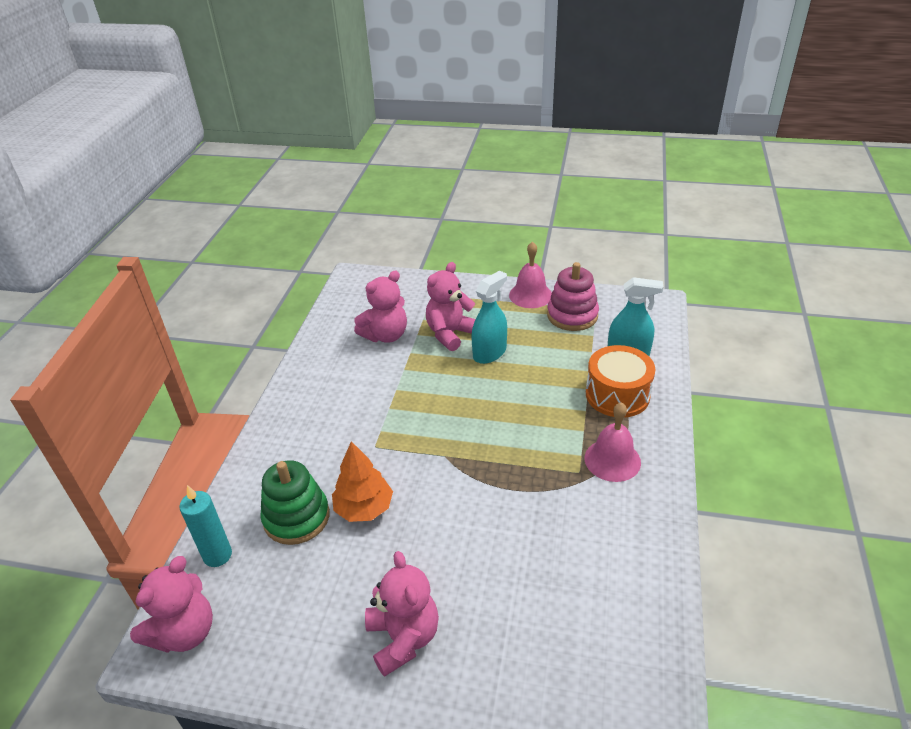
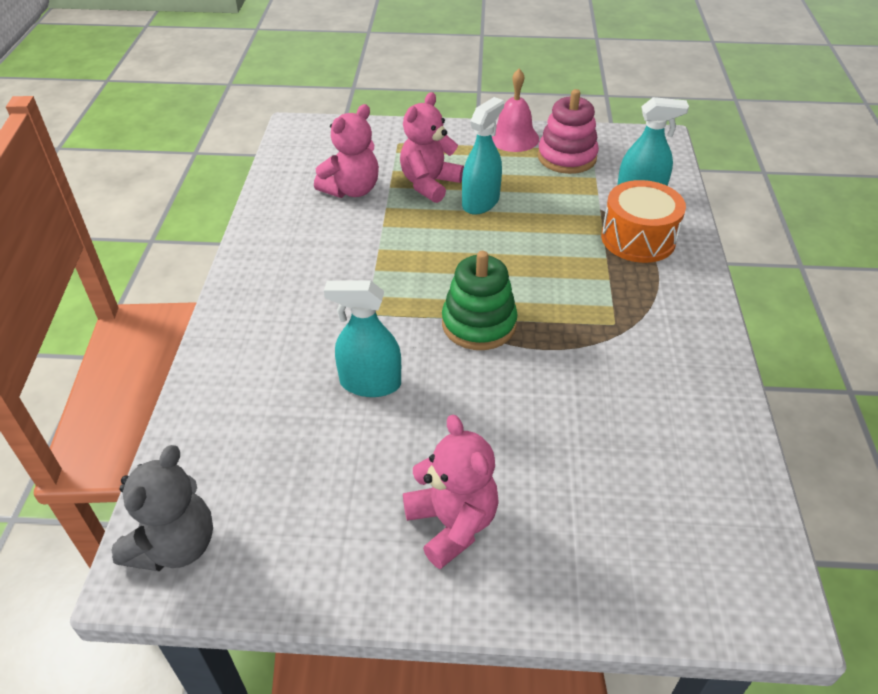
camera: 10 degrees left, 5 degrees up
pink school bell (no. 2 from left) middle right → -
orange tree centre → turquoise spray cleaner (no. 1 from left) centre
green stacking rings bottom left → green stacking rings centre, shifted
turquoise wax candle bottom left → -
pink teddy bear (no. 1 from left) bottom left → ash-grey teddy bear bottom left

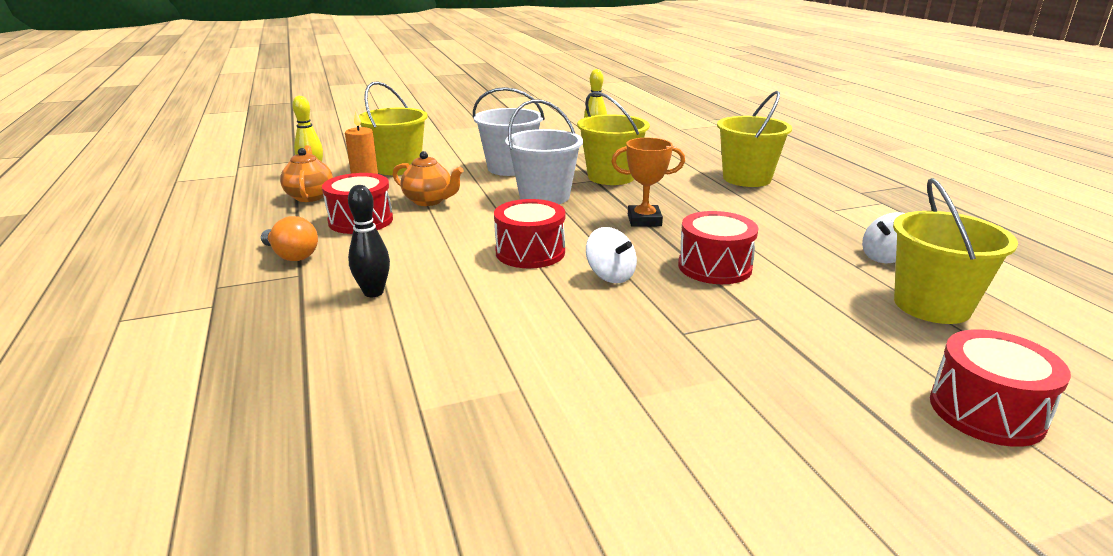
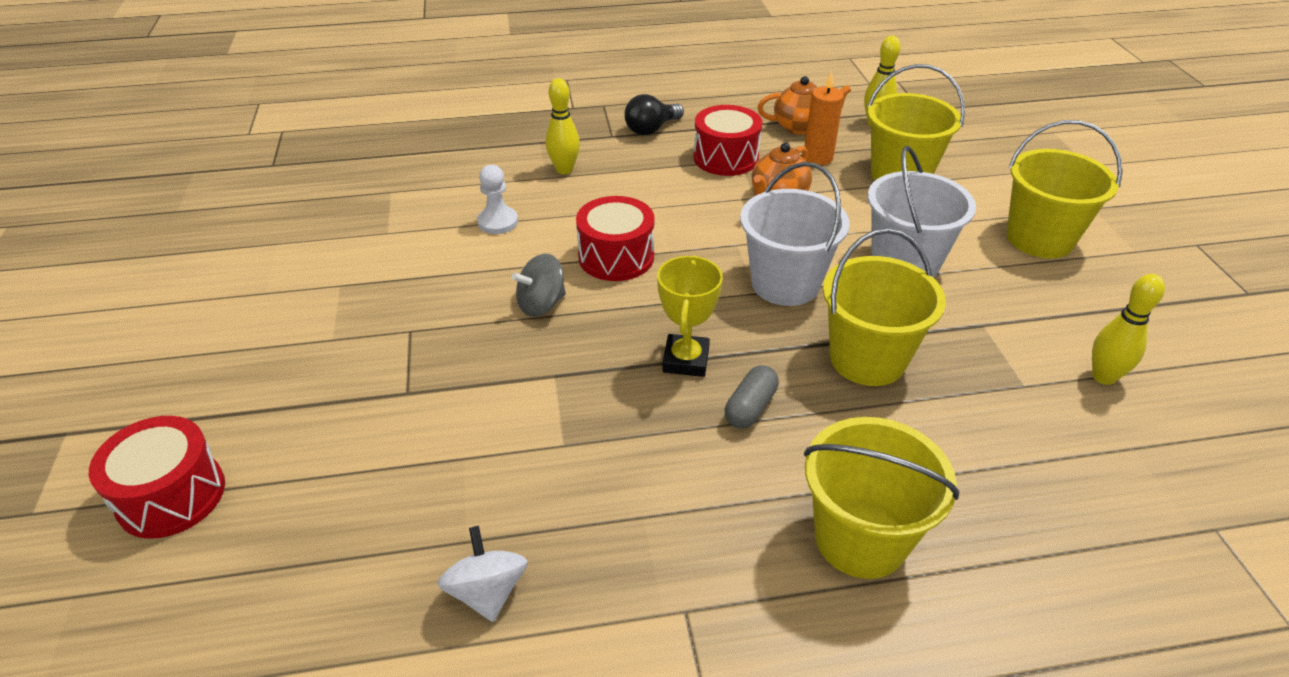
camera: 100 degrees right, 15 degrees up
orange award cup top centre → yellow award cup centre
yellow sand bucket (no. 4 from left) middle right → yellow sand bucket (no. 4 from left) top right, shifted
ebony tenpin middle left → yellow tenpin (no. 1 from left) top centre
red drum (no. 3 from left) centre → -
orange bulb middle left → ebony bulb top centre
pure white spinning top (no. 1 from left) centre → ash-grey spinning top centre
- → pure white chess pawn top centre
- → ash-grey pill shape centre

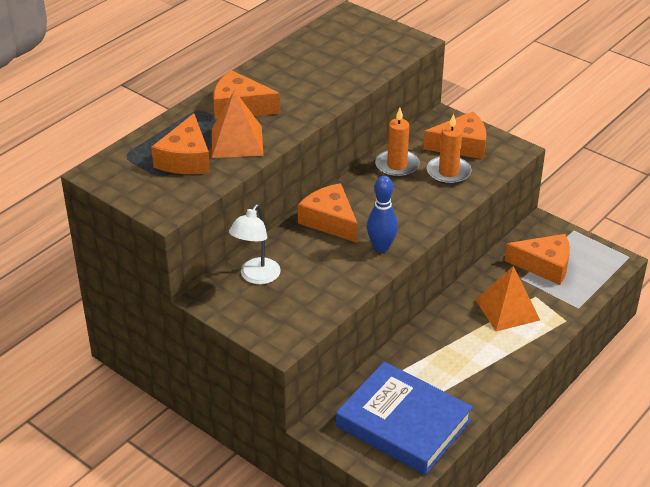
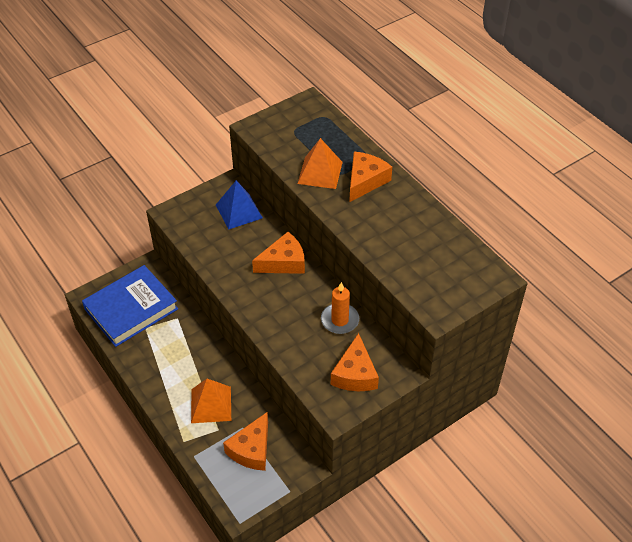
camera: 105 degrees right, 10 degrees up
orange piece of cheese (no. 1 from left) top left → -
orange wax candle (no. 2 from left) top right → -
cobalt tenpin centre → -
pure white reading lamp centre → cobalt solid pyramid centre

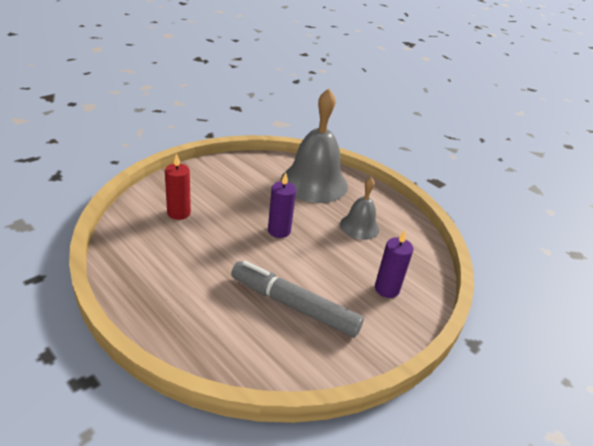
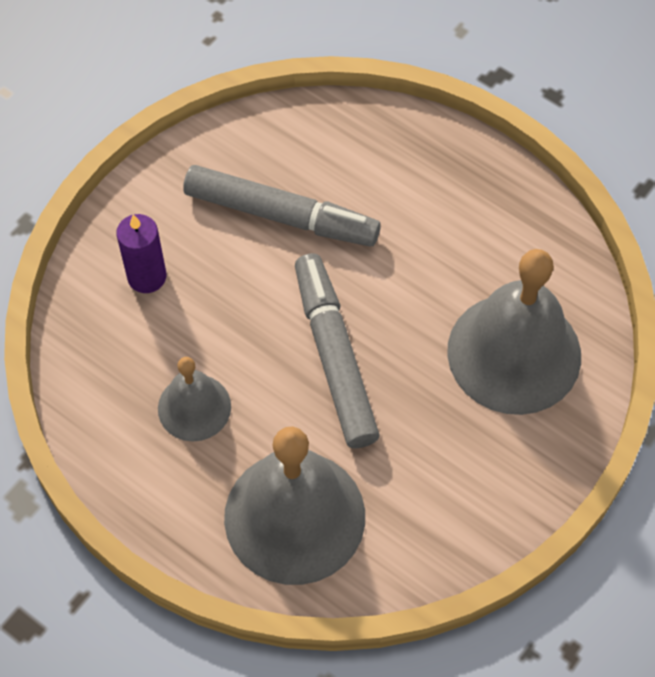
camera: 175 degrees right, 25 degrees up
red wax candle middle left → ash-grey school bell (no. 3 from left) middle right
purple wax candle (no. 1 from left) centre → ash-grey marker pen (no. 2 from left) centre

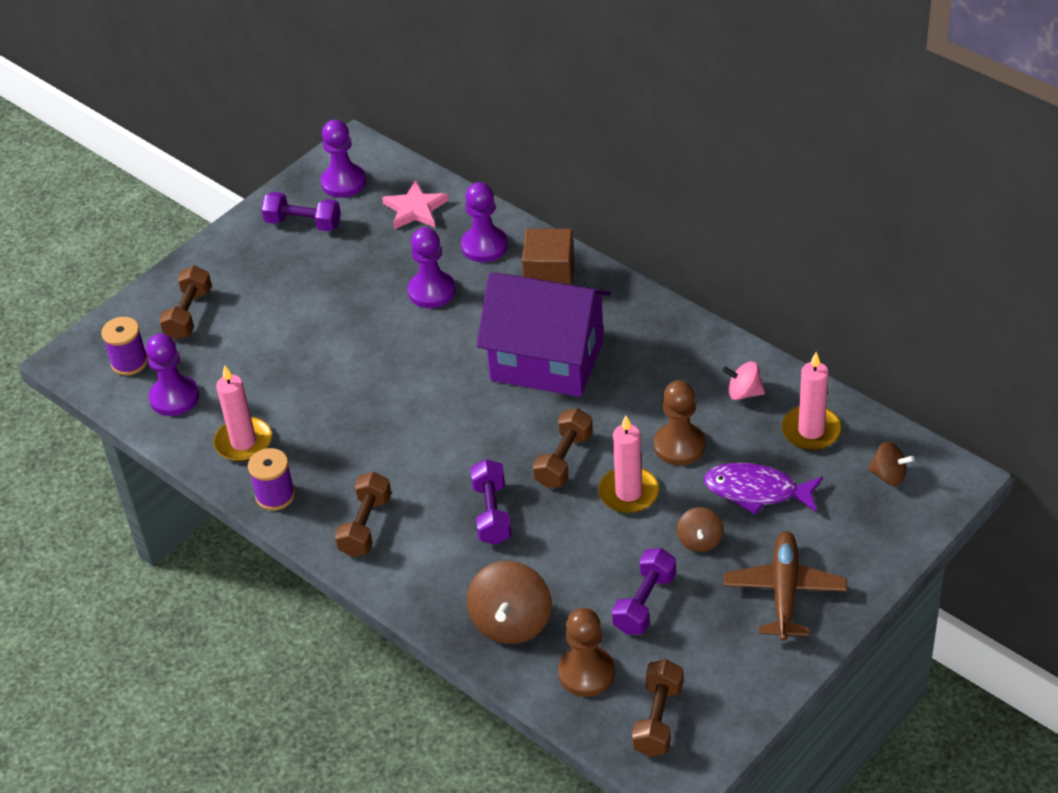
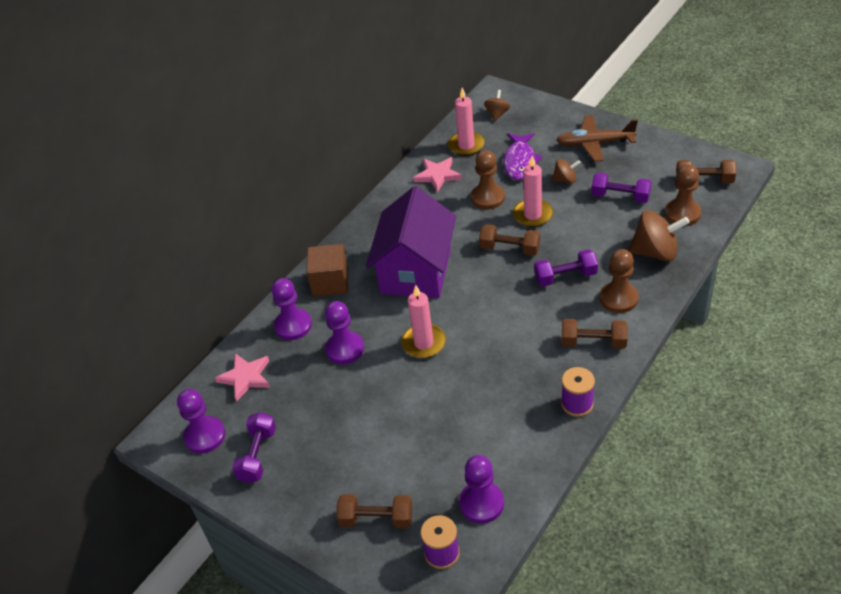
camera: 95 degrees left, 0 degrees up
pink spinning top middle right → pink star (no. 2 from left) top centre
pink wax candle (no. 1 from left) middle left → pink wax candle (no. 1 from left) centre, shifted
- → dark brown chess pawn (no. 2 from left) middle right

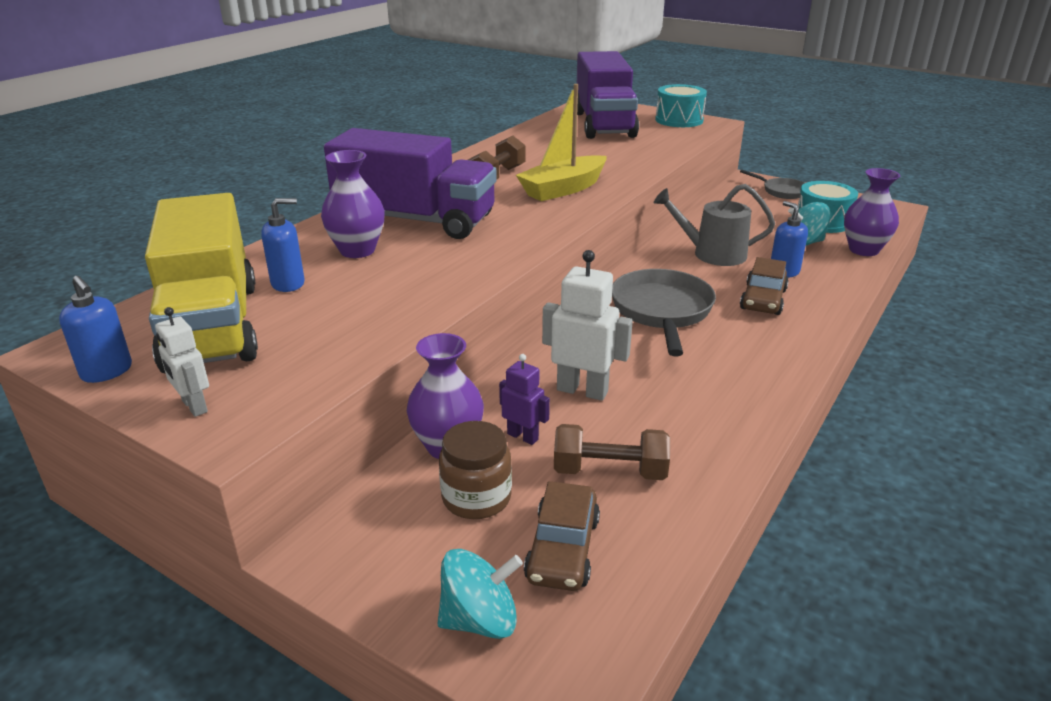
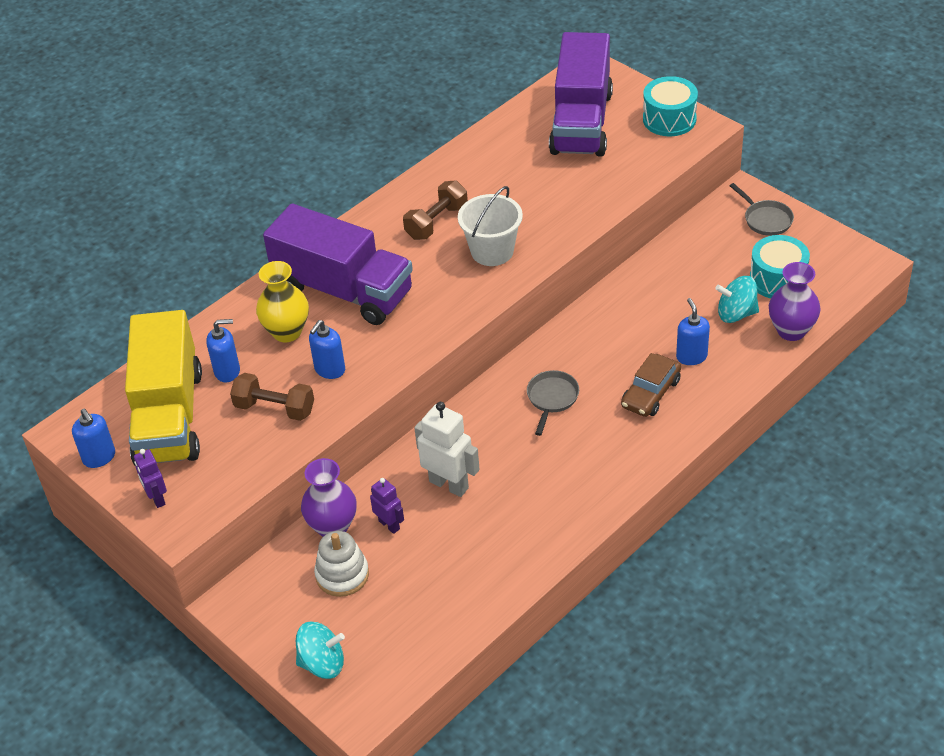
camera: 15 degrees right, 15 degrees up
yellow boat top centre → pure white sand bucket top centre
purple tall vase (no. 1 from left) top centre → yellow tall vase middle left
ash-grey sprinkling can top right → -
ash-grey skillet (no. 1 from left) centre, x0.57
pure white toy robot (no. 1 from left) middle left → purple toy robot (no. 1 from left) middle left
dark brown jar bottom centre → pure white stacking rings bottom centre
dark brown hand weight (no. 2 from left in the first image) centre → dark brown hand weight (no. 1 from left) middle left, shifted
dark brown toy car (no. 1 from left) bottom centre → -
- → cobalt pump bottle (no. 3 from left) centre

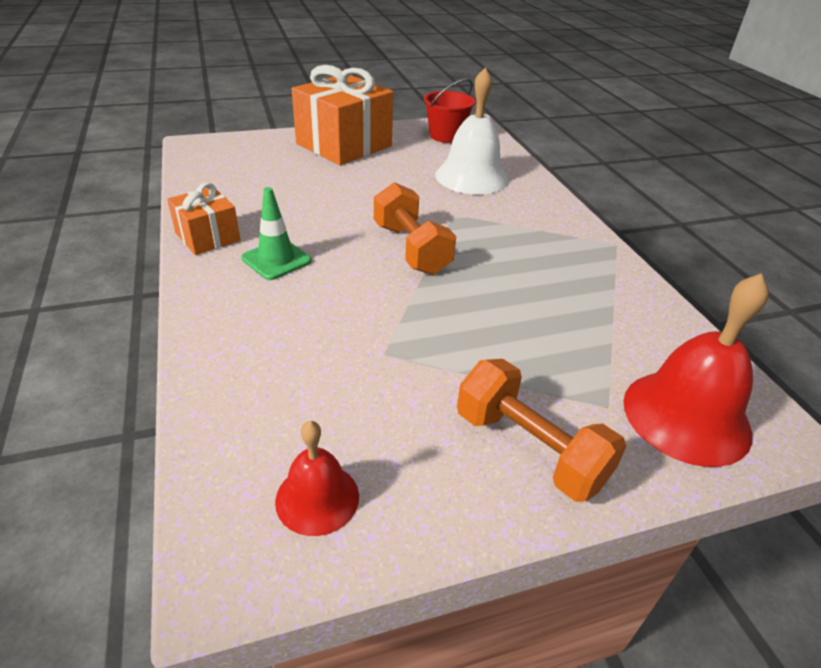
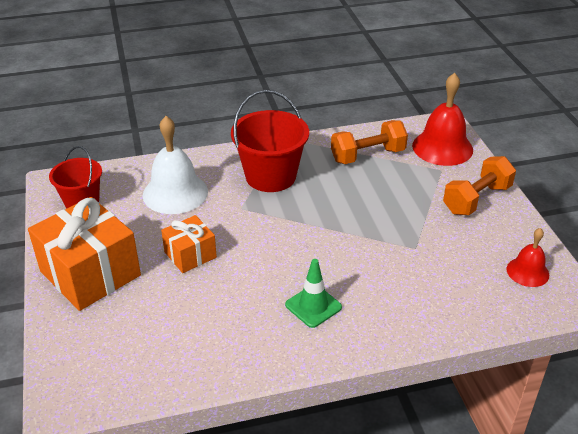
camera: 85 degrees left, 0 degrees up
orange hand weight (no. 1 from left) centre → orange hand weight (no. 1 from left) top centre, shifted
orange wrapped gift (no. 1 from left in the first image) top left → orange wrapped gift (no. 2 from left) middle left, shifted
- → red sand bucket (no. 2 from left) top centre

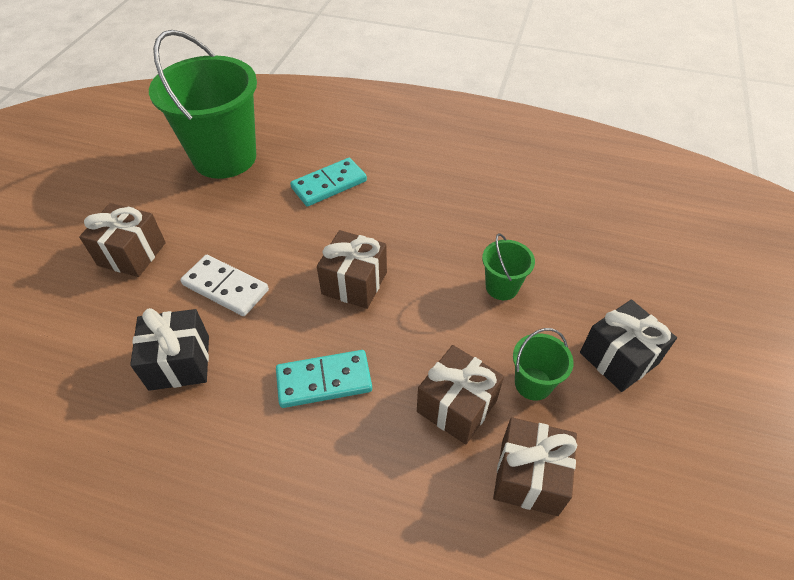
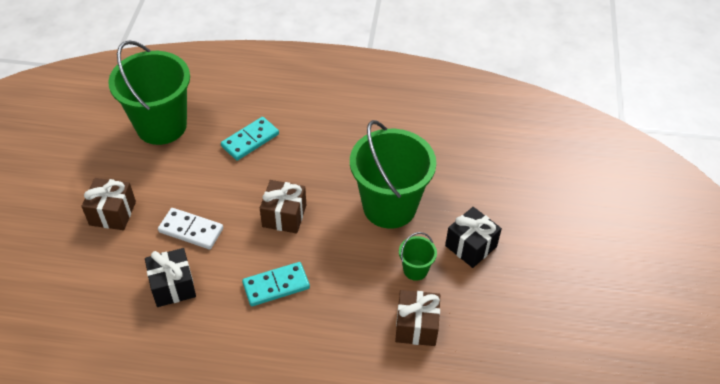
camera: 10 degrees left, 0 degrees up
green sand bucket (no. 2 from left) centre, x2.31
dark brown wrapped gift (no. 3 from left) bottom centre → -

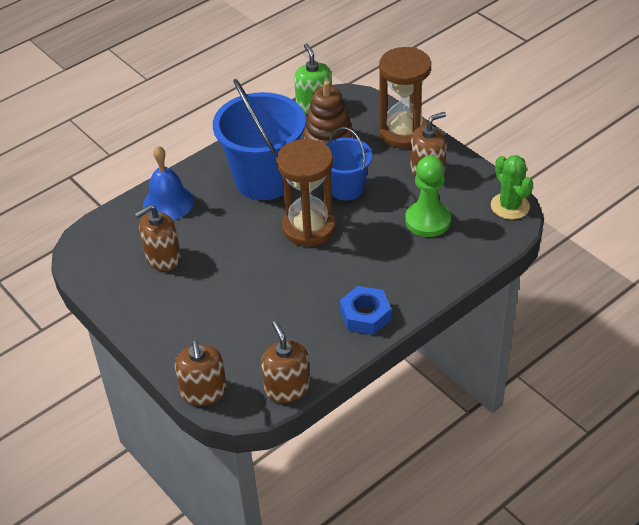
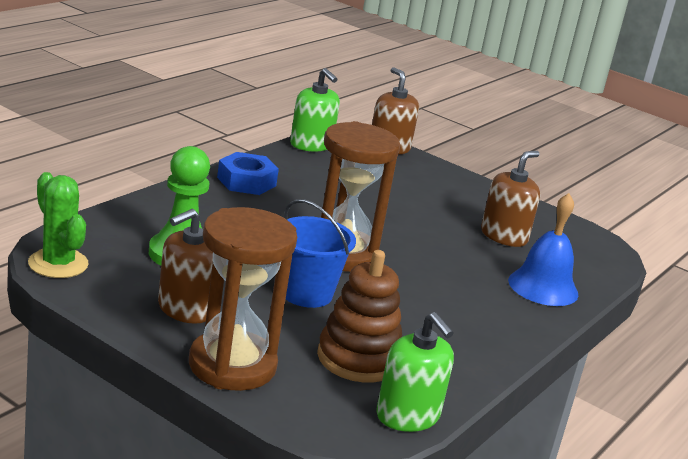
camera: 160 degrees right, 20 degrees down
cobalt sand bucket (no. 1 from left) top centre → -
dark brown pump bottle (no. 3 from left) bottom centre → green pump bottle (no. 1 from left) top centre

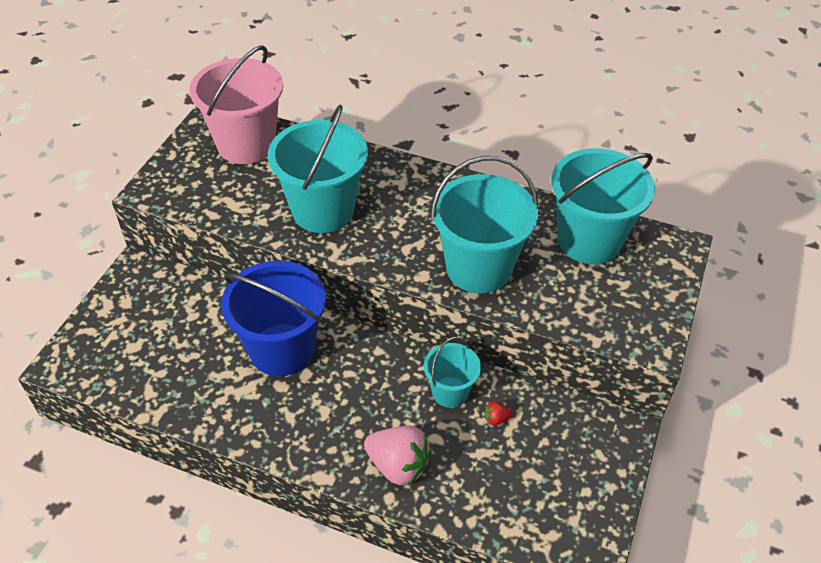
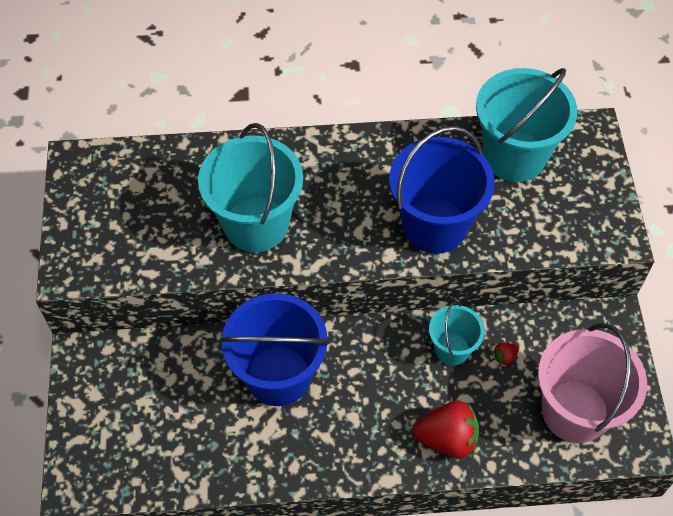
camera: 25 degrees left, 10 degrees up
pink sand bucket top left → pink sand bucket bottom right, shifted
turquoise sand bucket (no. 3 from left) centre → cobalt sand bucket (no. 2 from left) centre
pink toy strawberry bottom centre → red toy strawberry (no. 1 from left) bottom centre

